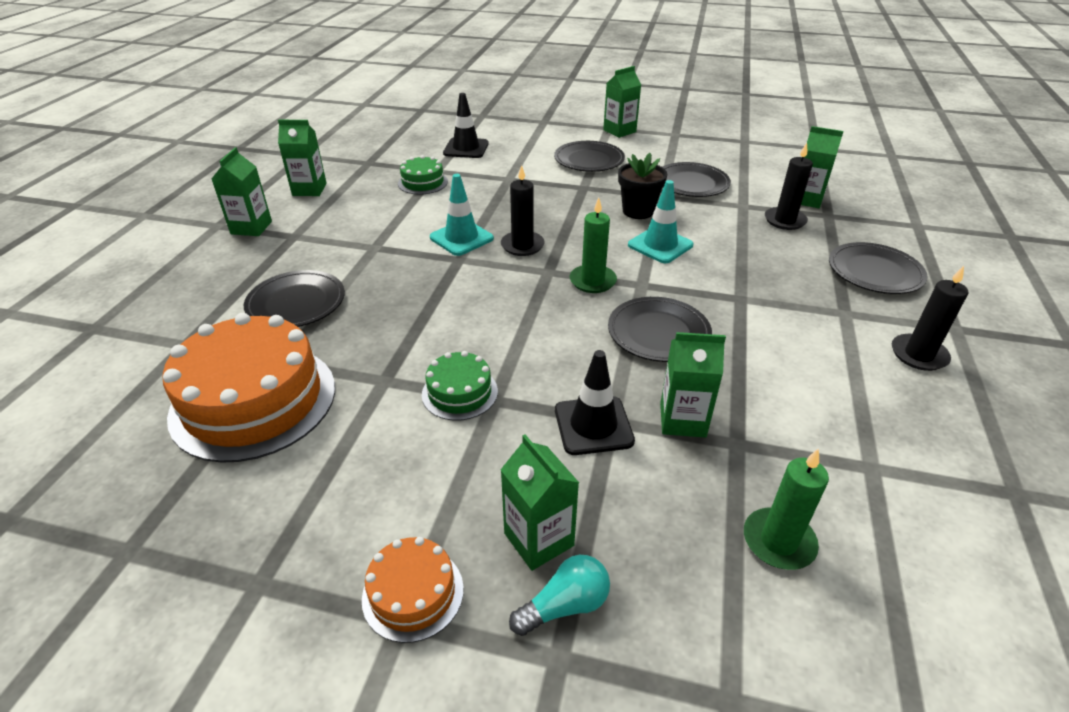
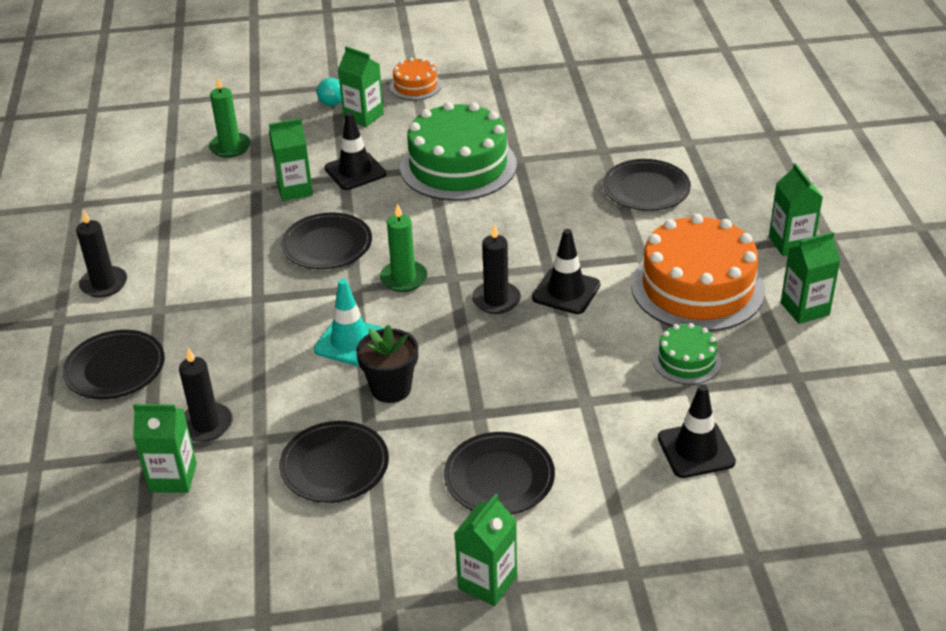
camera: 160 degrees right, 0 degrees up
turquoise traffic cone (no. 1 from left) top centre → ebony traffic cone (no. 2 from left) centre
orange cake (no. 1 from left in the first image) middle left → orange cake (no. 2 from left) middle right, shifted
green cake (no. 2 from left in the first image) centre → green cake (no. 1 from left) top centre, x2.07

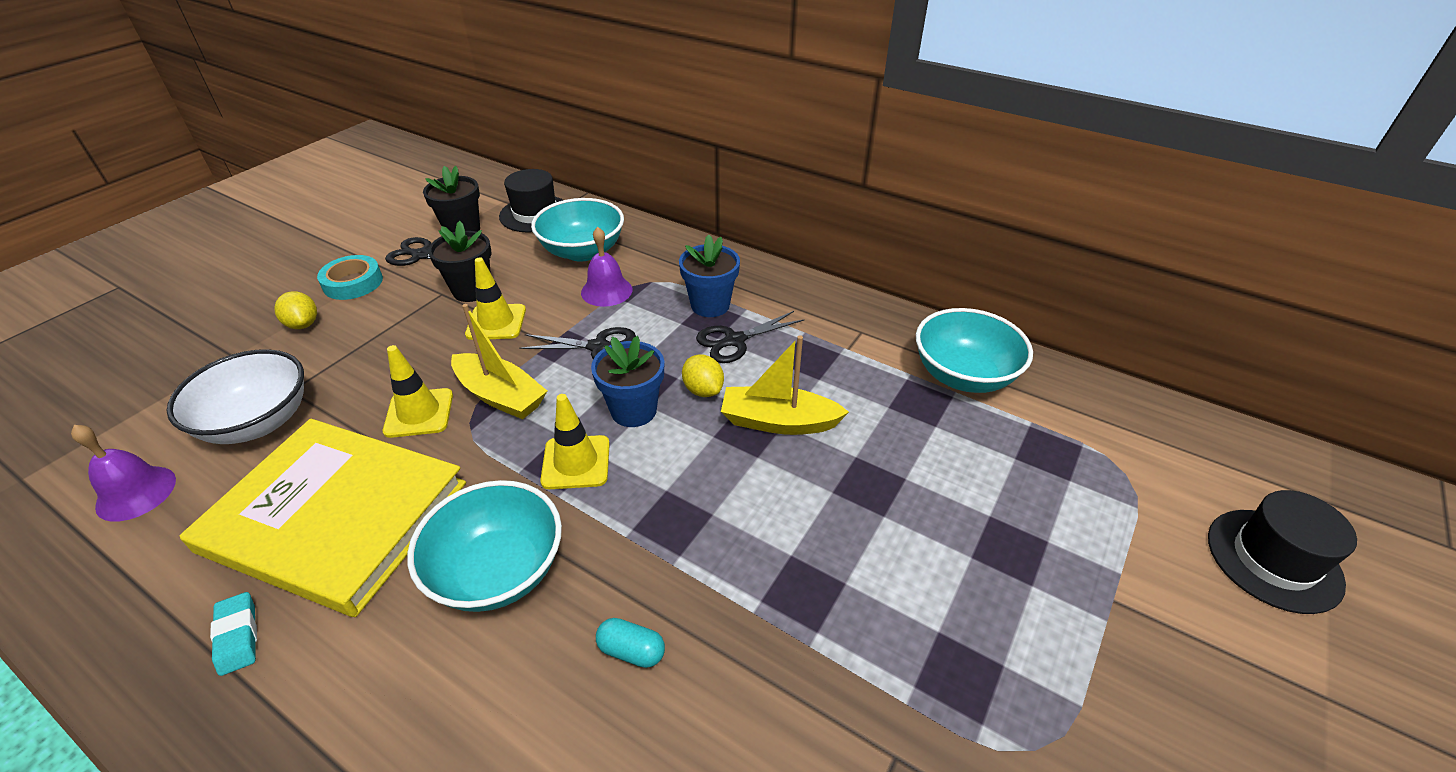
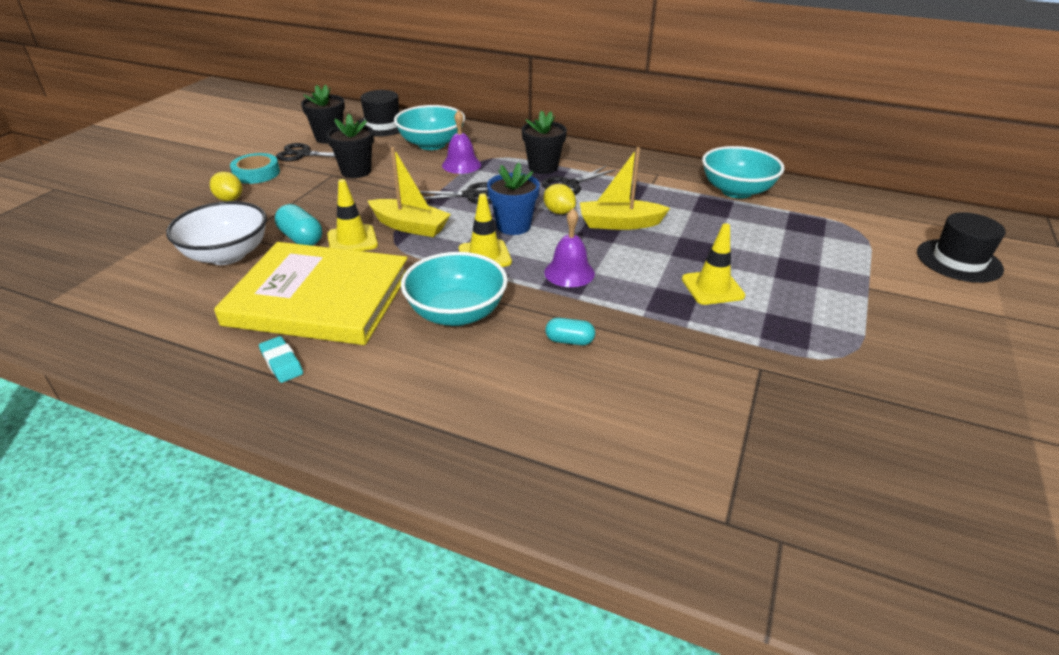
camera: 10 degrees left, 5 degrees down
cobalt flower pot (no. 2 from left) centre → ebony flower pot (no. 3 from left) top centre
yellow traffic cone (no. 2 from left in the first image) centre → yellow traffic cone (no. 3 from left) middle right, shifted
purple school bell (no. 1 from left in the first image) middle left → purple school bell (no. 2 from left) centre, shifted
- → turquoise pill shape (no. 1 from left) middle left

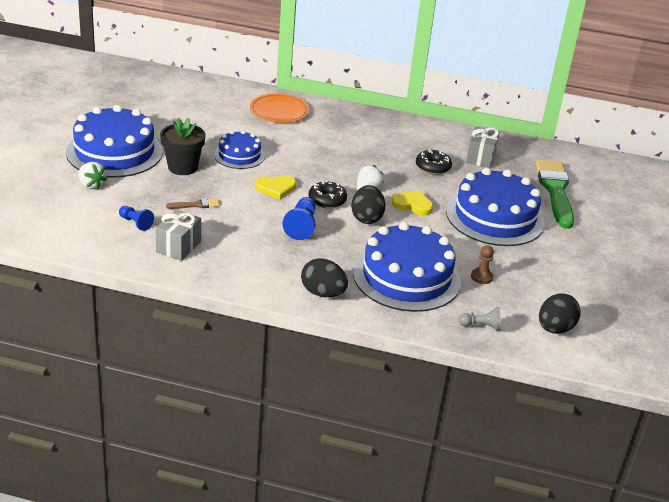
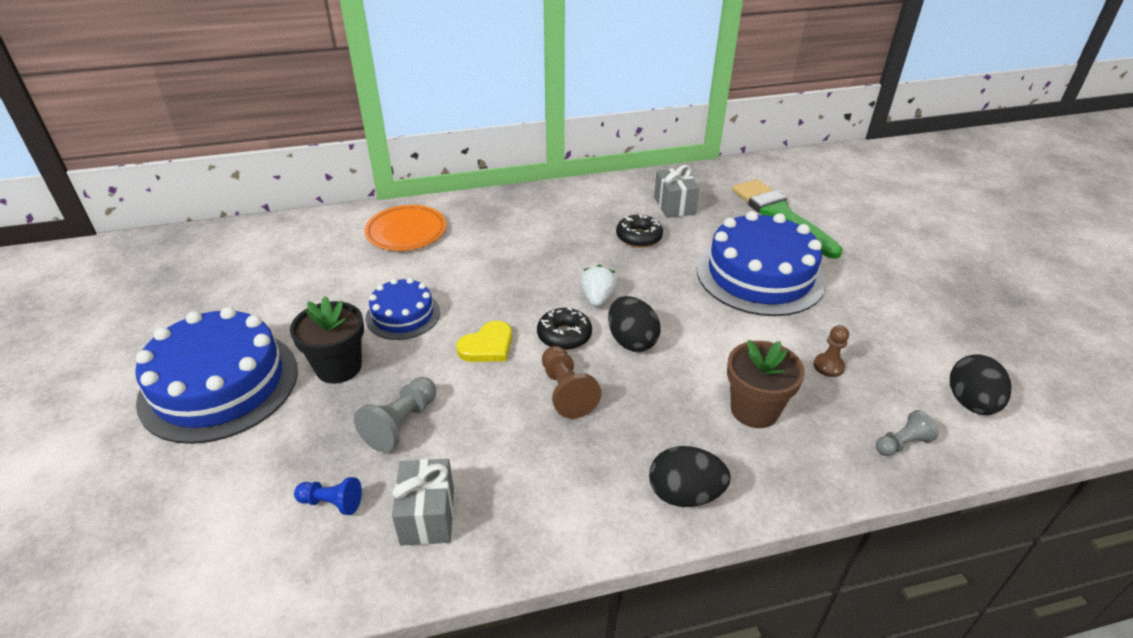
camera: 25 degrees left, 5 degrees up
pure white toy strawberry (no. 1 from left) middle left → -
yellow love heart (no. 2 from left) centre → -
cobalt chess pawn (no. 2 from left) centre → dark brown chess pawn (no. 1 from left) centre
dark brown paint brush middle left → ash-grey chess pawn (no. 1 from left) centre
cobalt cake (no. 3 from left) centre → dark brown flower pot middle right

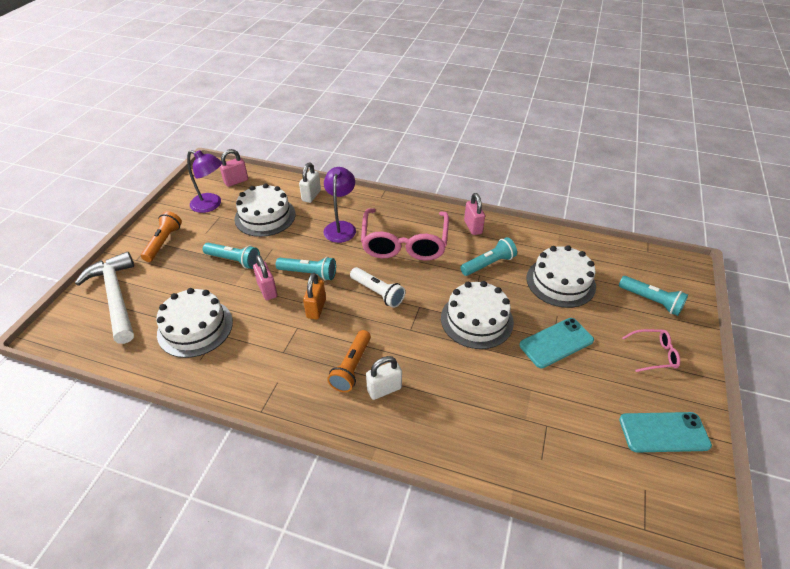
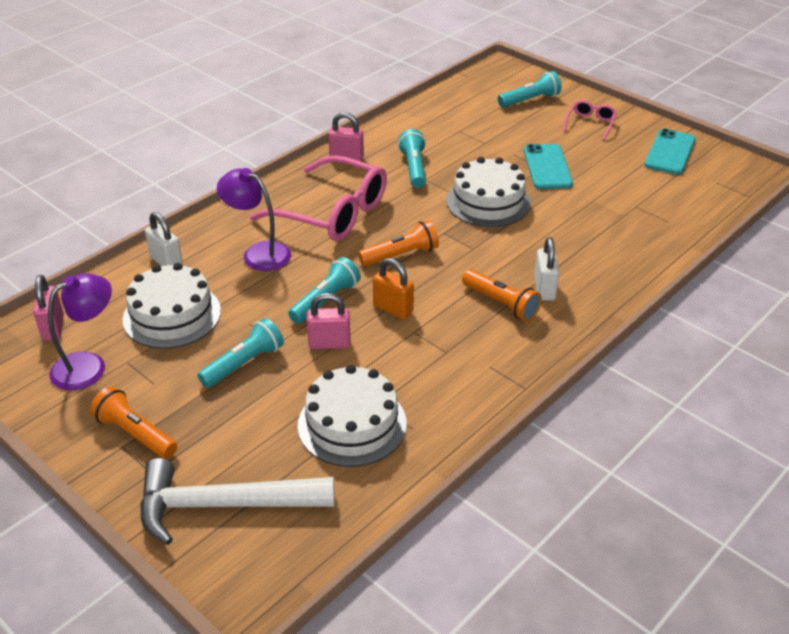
camera: 65 degrees left, 5 degrees down
pure white cake (no. 4 from left) middle right → -
pure white pocket torch centre → orange pocket torch (no. 2 from left) centre

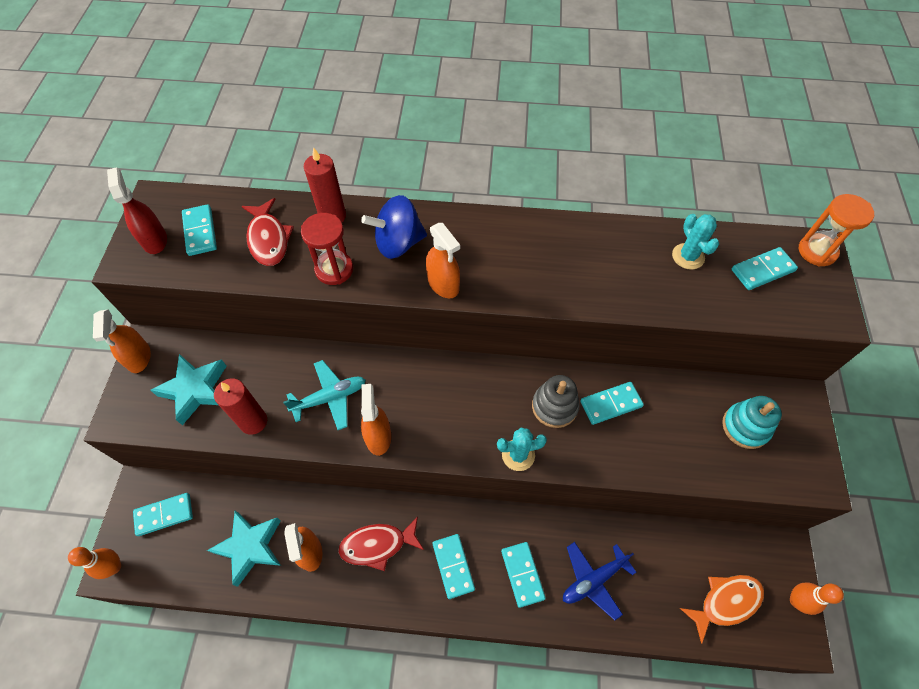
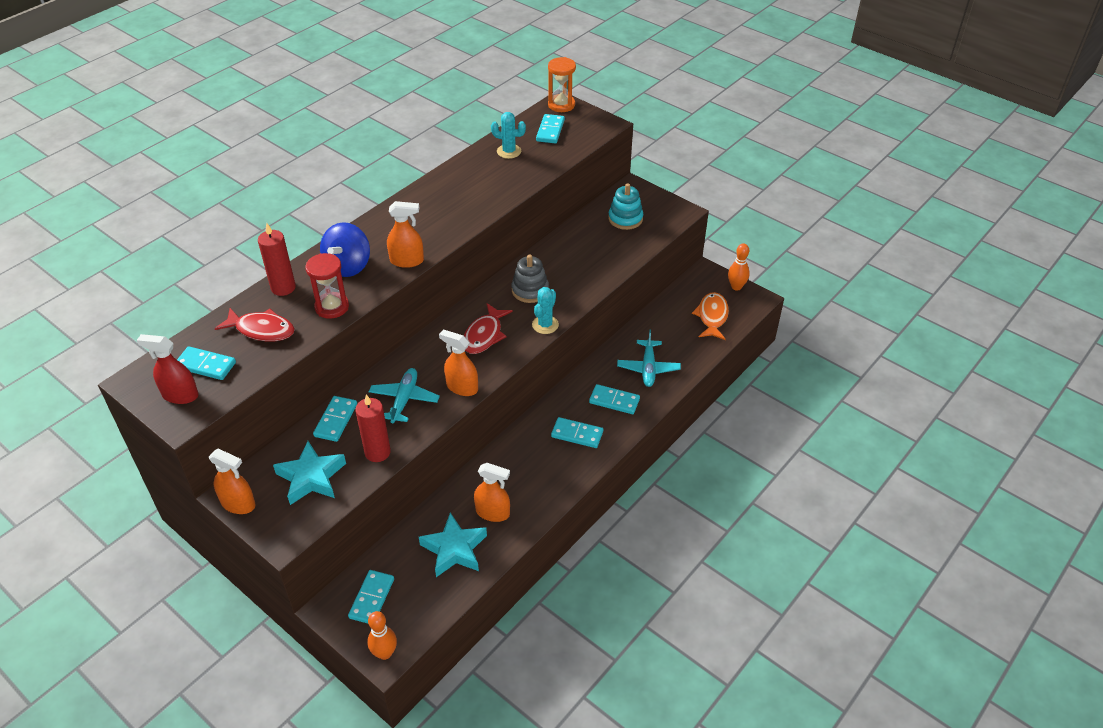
camera: 55 degrees left, 15 degrees down
turquoise domino tile (no. 5 from left in the first image) centre → turquoise domino tile (no. 2 from left) middle left, shifted
red fish (no. 2 from left) bottom centre → red fish (no. 2 from left) centre, shifted
cobalt aeroplane bottom centre → turquoise aeroplane (no. 2 from left) centre

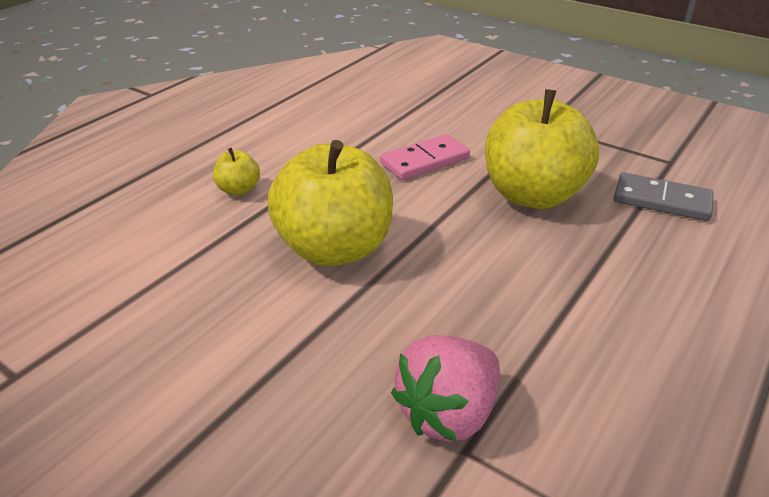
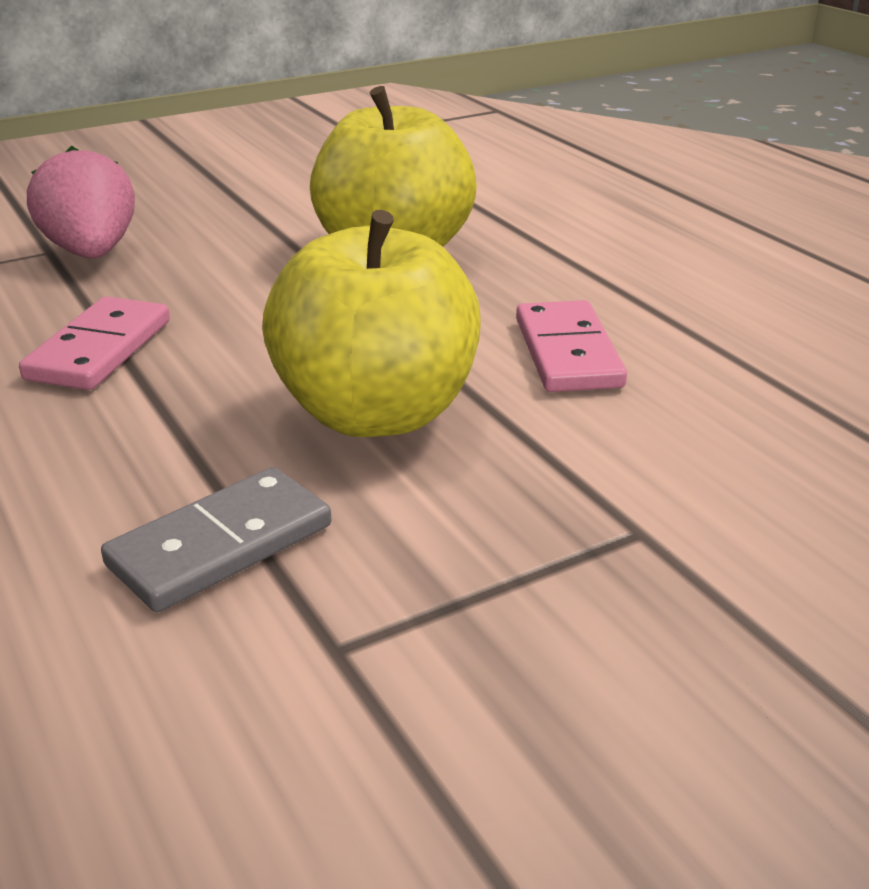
camera: 115 degrees right, 5 degrees down
yellow apple (no. 1 from left) middle left → -
- → pink domino tile (no. 1 from left) middle left

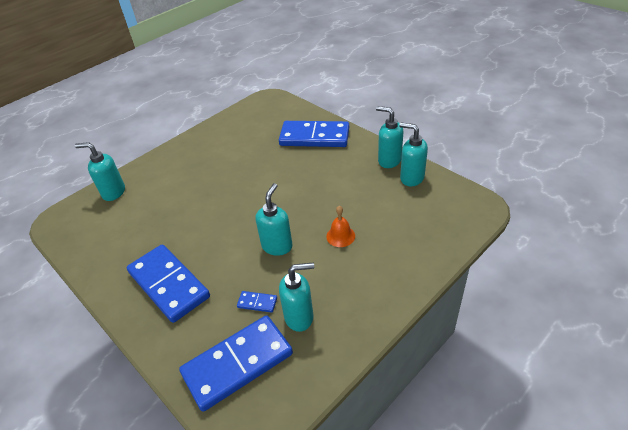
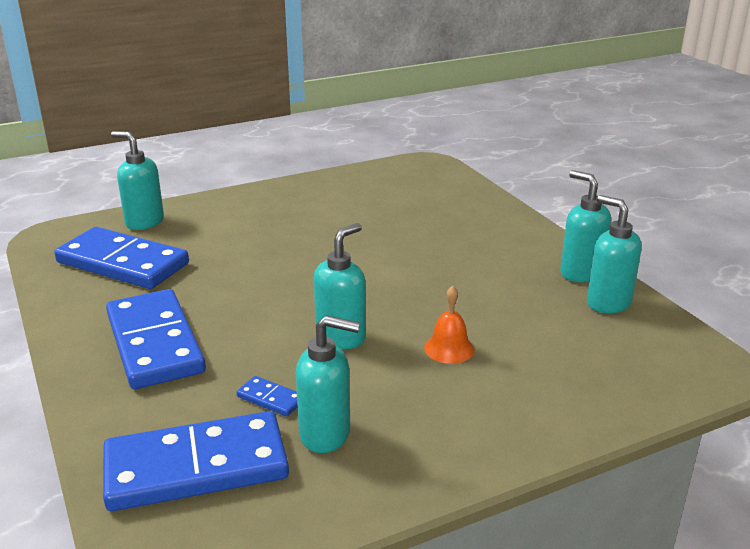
camera: 15 degrees right, 15 degrees down
cobalt domino tile (no. 4 from left in the first image) top centre → cobalt domino tile (no. 1 from left) middle left, shifted

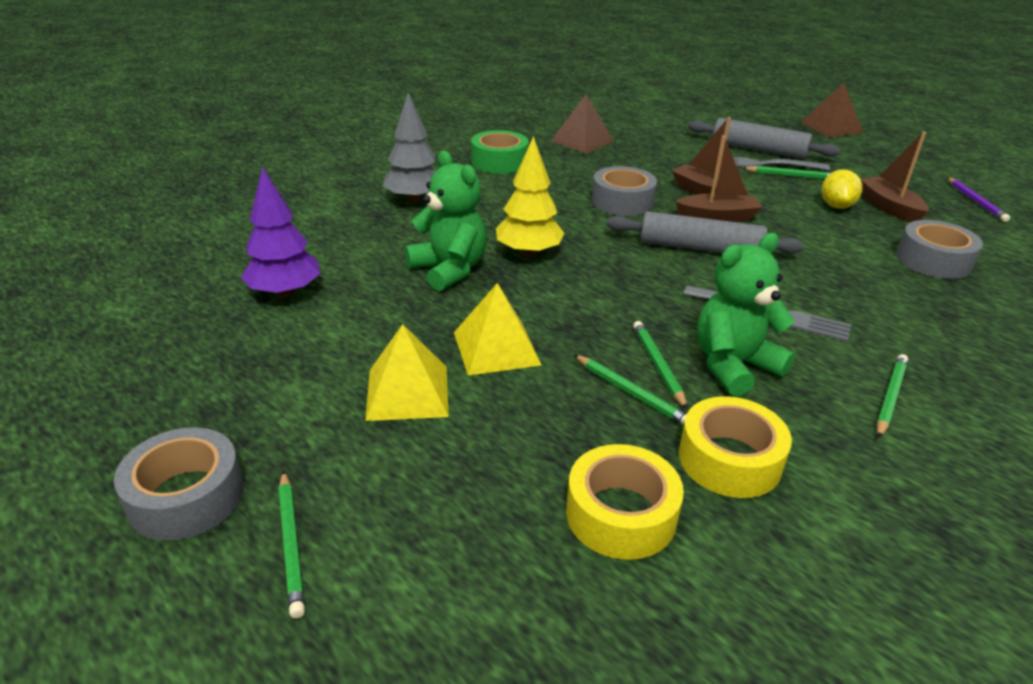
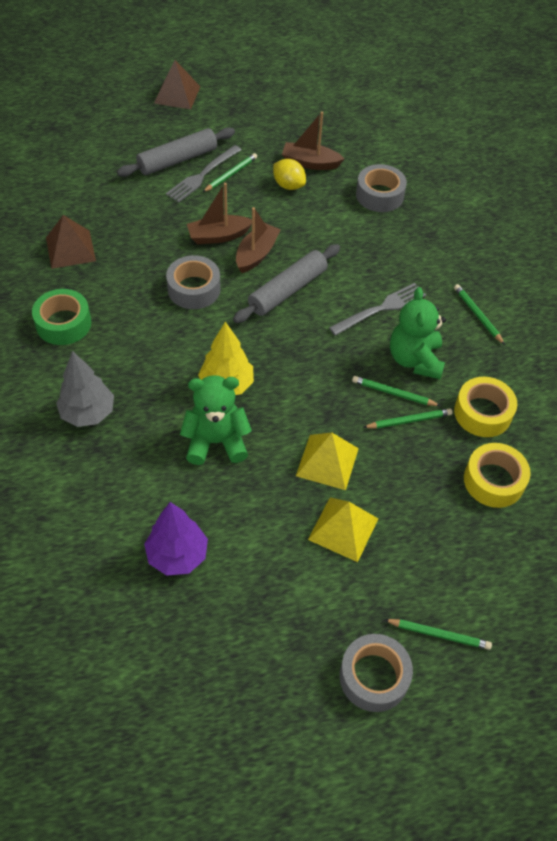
camera: 60 degrees left, 20 degrees up
purple lead pencil top right → -

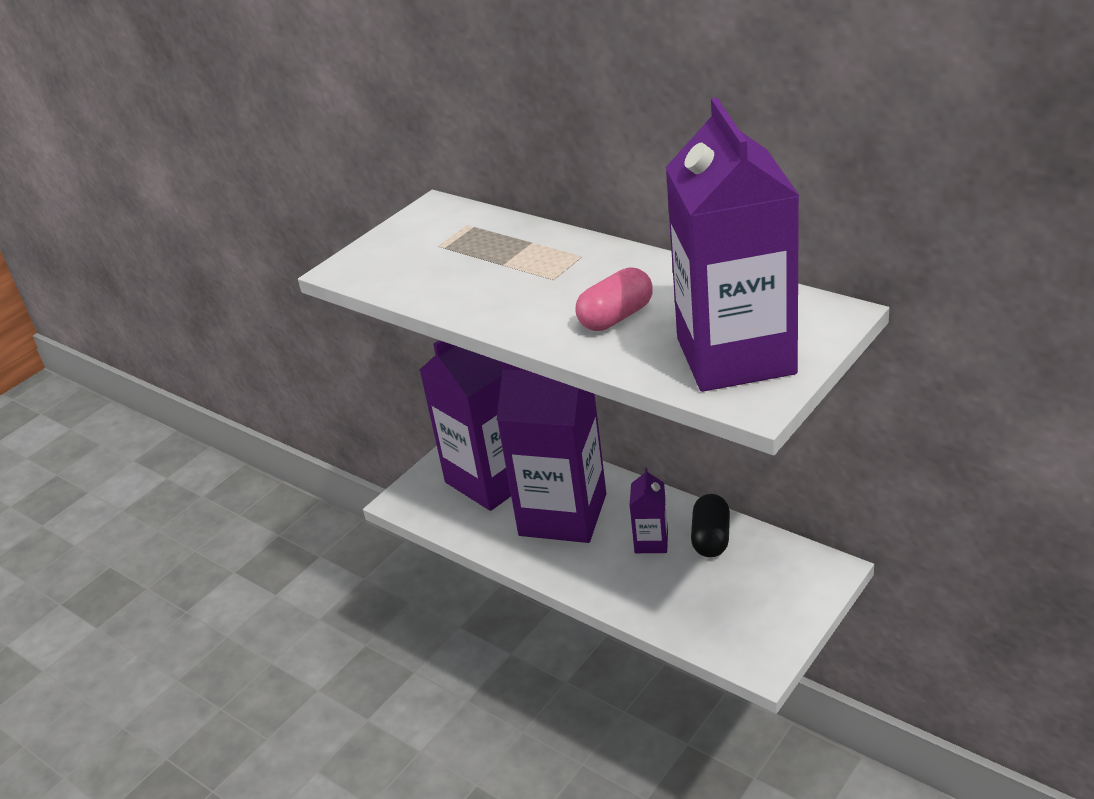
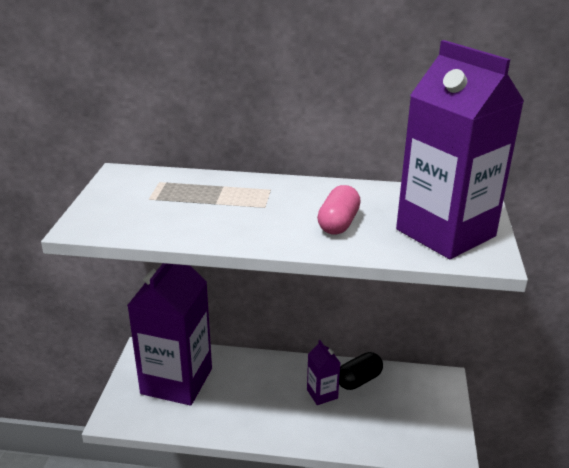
camera: 35 degrees left, 5 degrees down
purple carton (no. 2 from left) centre → -
ebony pill shape centre → ebony pill shape bottom centre, 75 degrees clockwise

